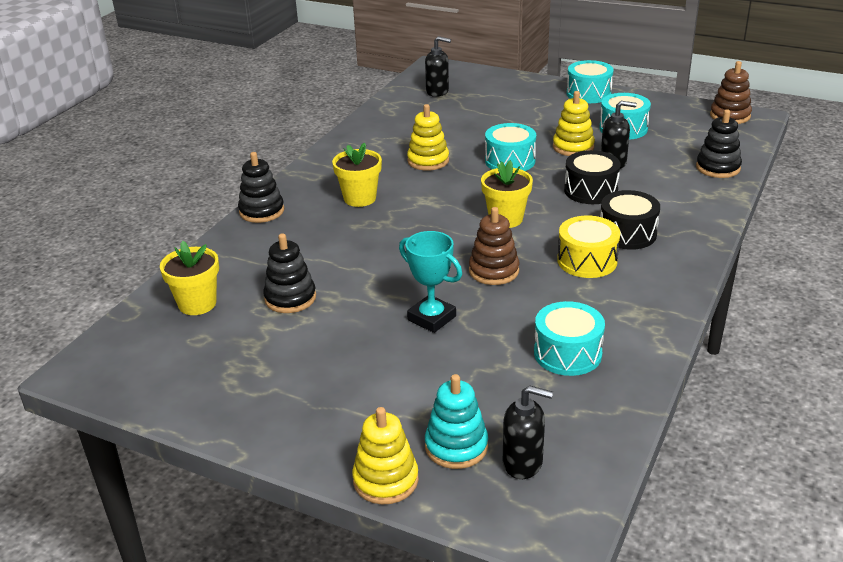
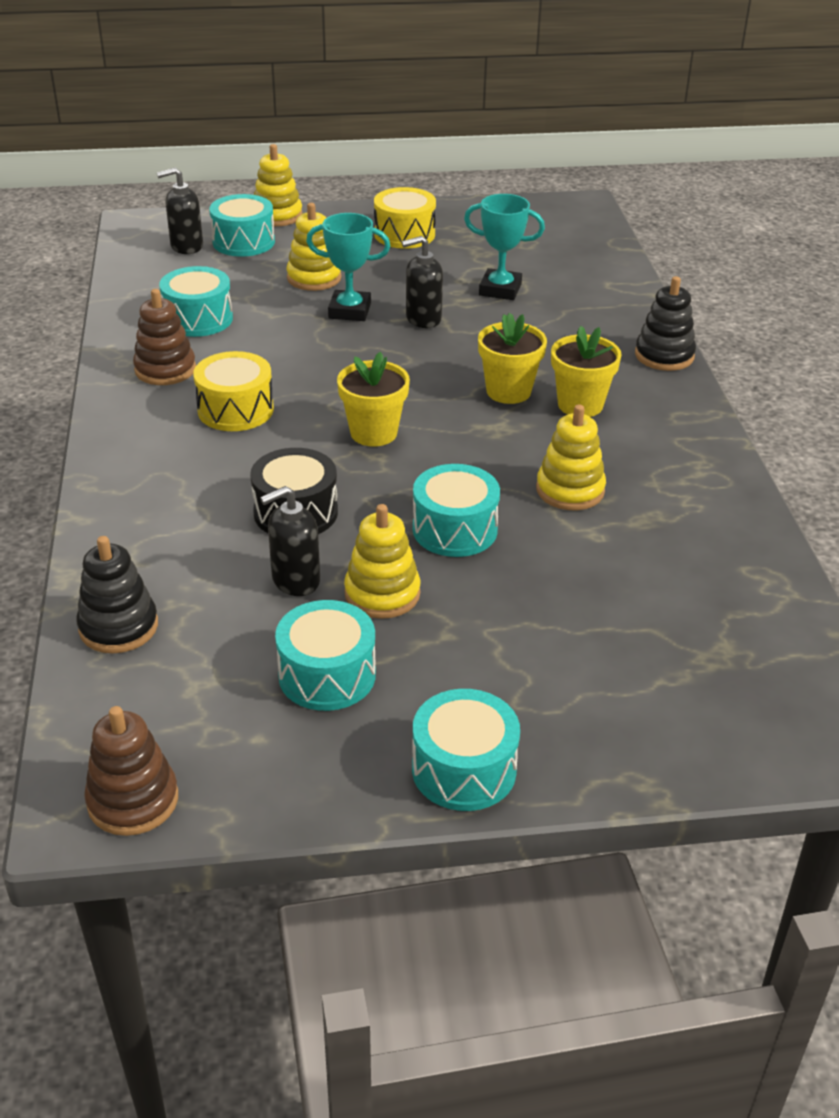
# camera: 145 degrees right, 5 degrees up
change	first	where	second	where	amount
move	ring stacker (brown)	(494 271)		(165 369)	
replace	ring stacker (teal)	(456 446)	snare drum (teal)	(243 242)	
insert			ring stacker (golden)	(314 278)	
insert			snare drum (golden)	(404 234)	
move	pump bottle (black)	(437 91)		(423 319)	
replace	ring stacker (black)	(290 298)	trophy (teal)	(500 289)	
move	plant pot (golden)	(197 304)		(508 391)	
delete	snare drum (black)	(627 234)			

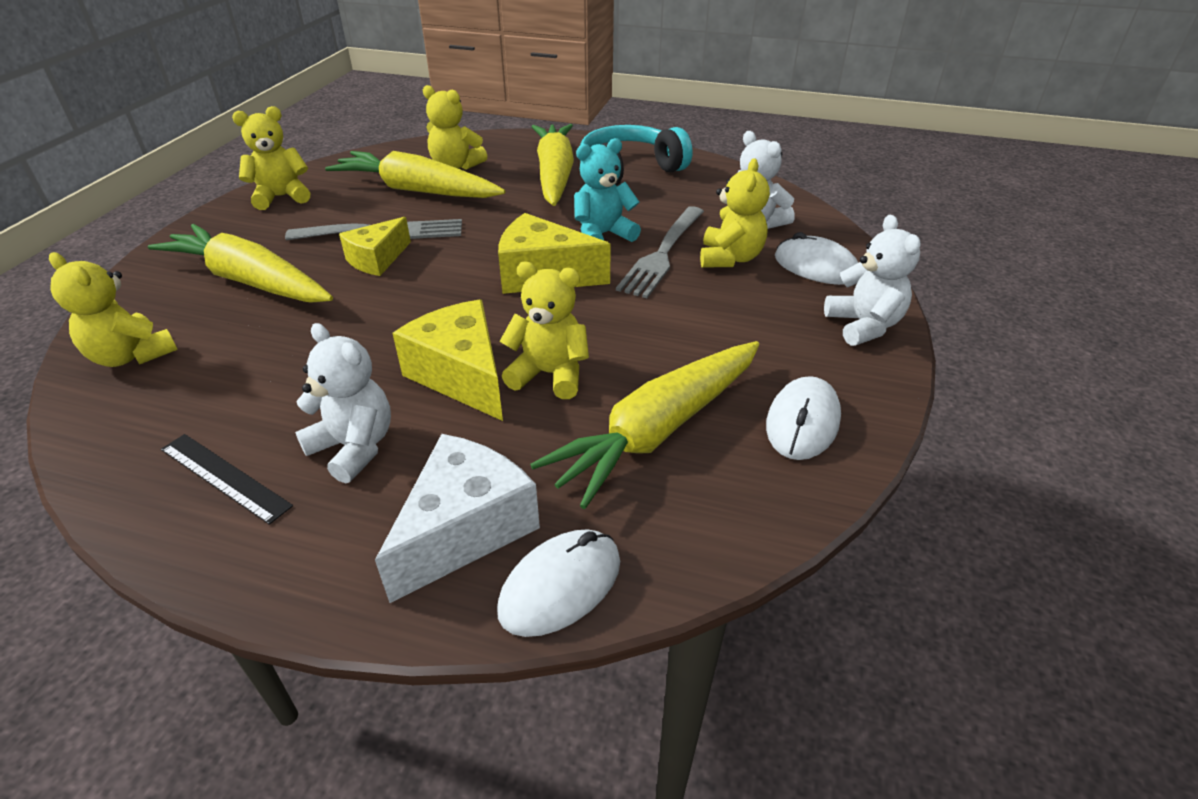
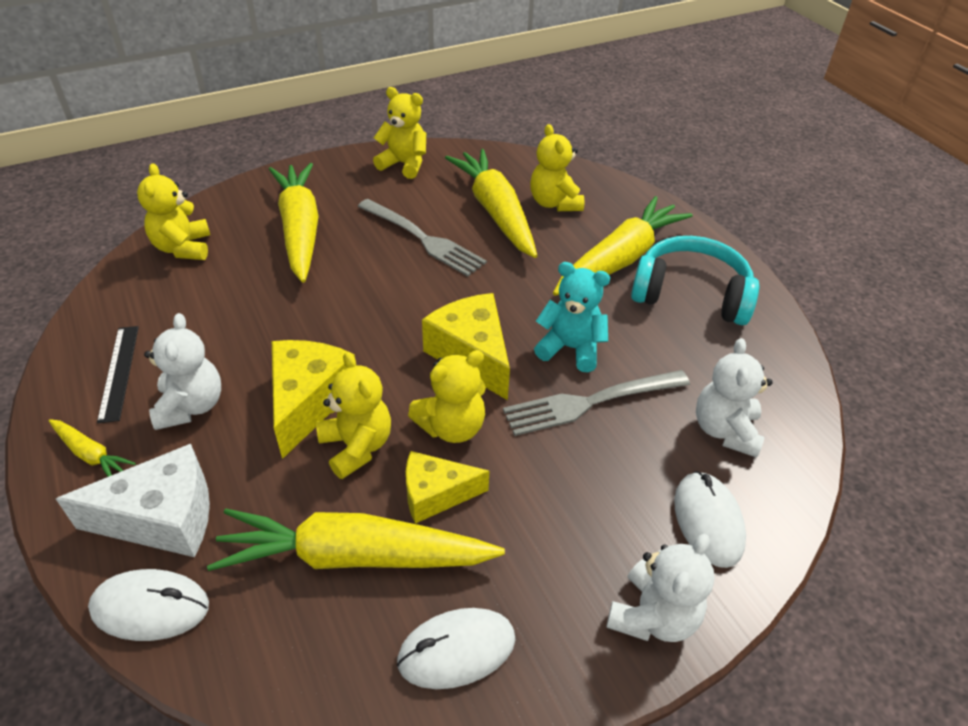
# camera: 45 degrees right, 5 degrees up
change	first	where	second	where	amount
insert			toy carrot (golden)	(91 454)	
move	cheese (golden)	(377 259)		(436 494)	
move	teddy (golden)	(730 258)		(452 427)	

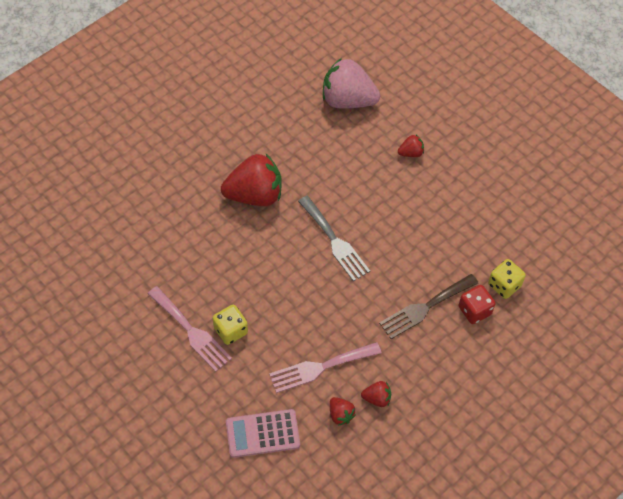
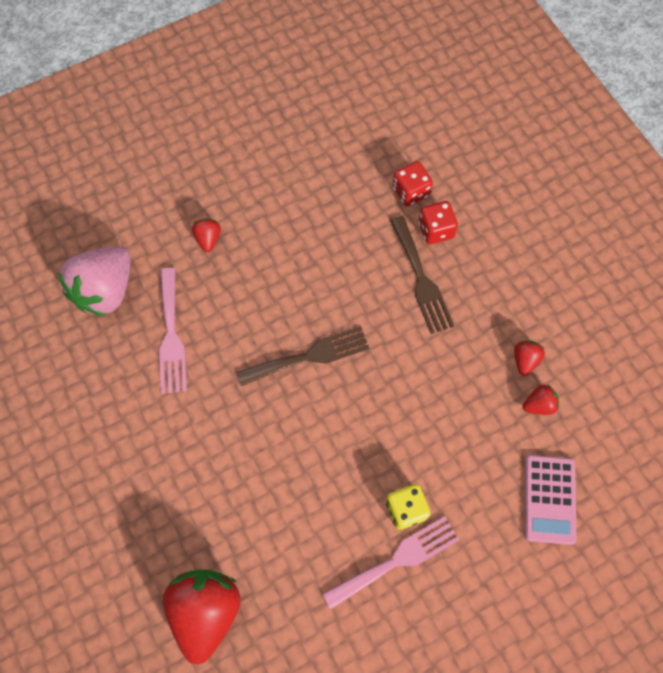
# camera: 75 degrees left, 10 degrees up
change	first	where	second	where	amount
move	dinner fork (rose-pink)	(320 367)		(171 336)	
move	strawberry (red)	(255 195)		(206 611)	
recolor	dinner fork (ash-grey)	(335 241)	dinner fork (brown)	(309 356)	
recolor	die (golden)	(504 285)	die (red)	(410 192)	

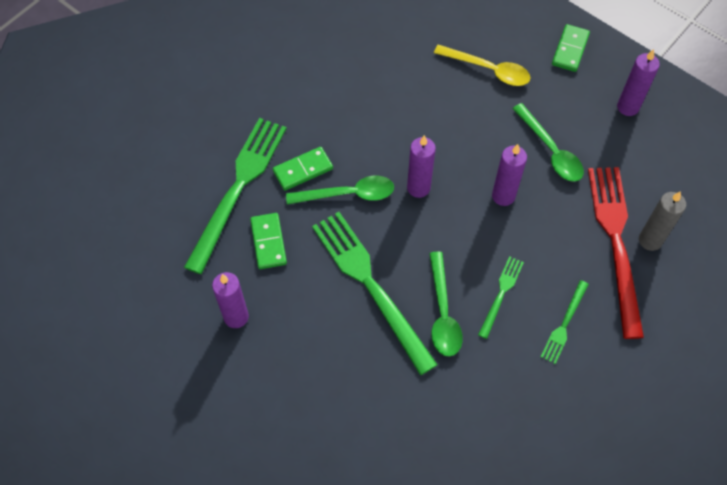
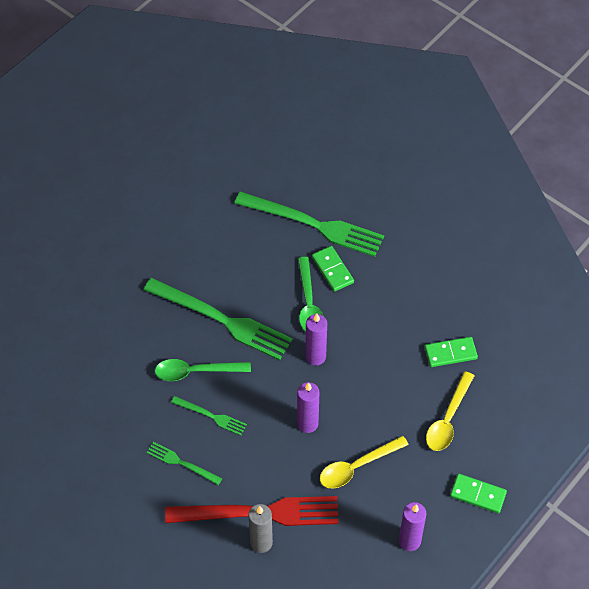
# camera: 90 degrees right, 5 degrees down
change	first	where	second	where	amount
rotate	dinner fork (leaf-green)	(370 286)		(222 320)	60 degrees clockwise
recolor	teaspoon (leaf-green)	(550 150)	teaspoon (golden)	(357 467)	
move	domino piece (leaf-green)	(268 242)		(450 353)	
delete	candle (violet)	(236 317)			

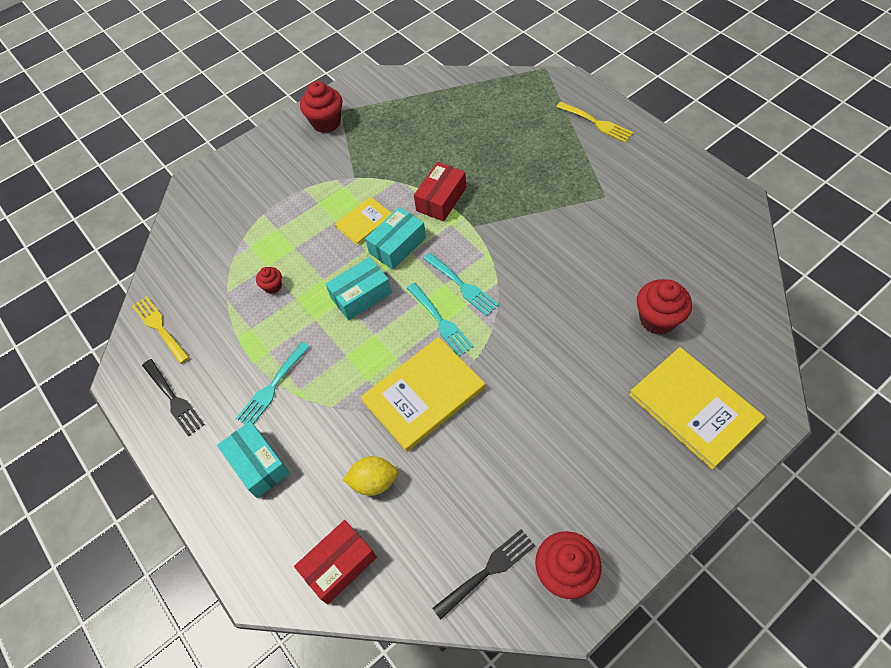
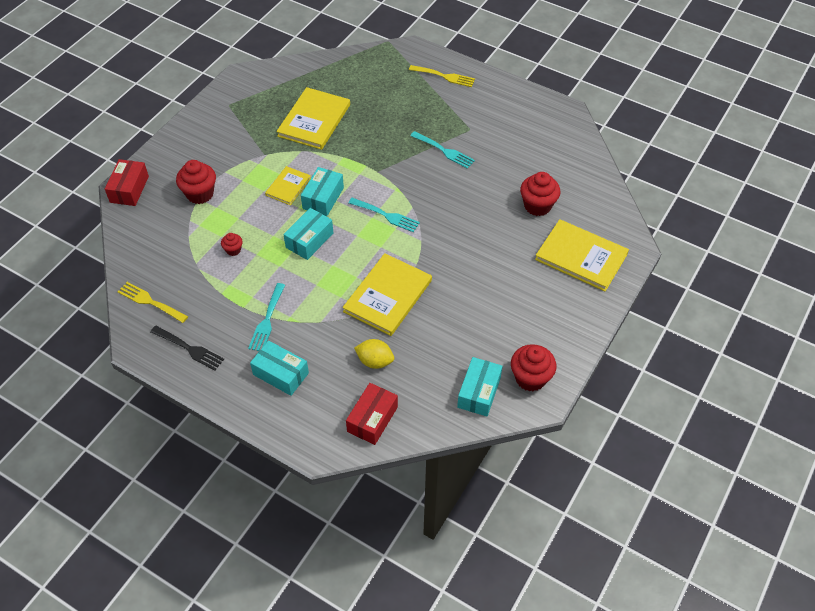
# camera: 25 degrees left, 5 degrees down
change	first	where	second	where	amount
move	box (red)	(441 199)		(129 189)	
move	cupcake (red)	(326 122)		(200 194)	
insert			hardcover (golden)	(314 120)	
rotate	lemon (golden)	(374 481)		(375 361)	45 degrees clockwise
move	dinner fork (teal)	(441 321)		(444 151)	
replace	dinner fork (black)	(488 570)	box (teal)	(479 392)	

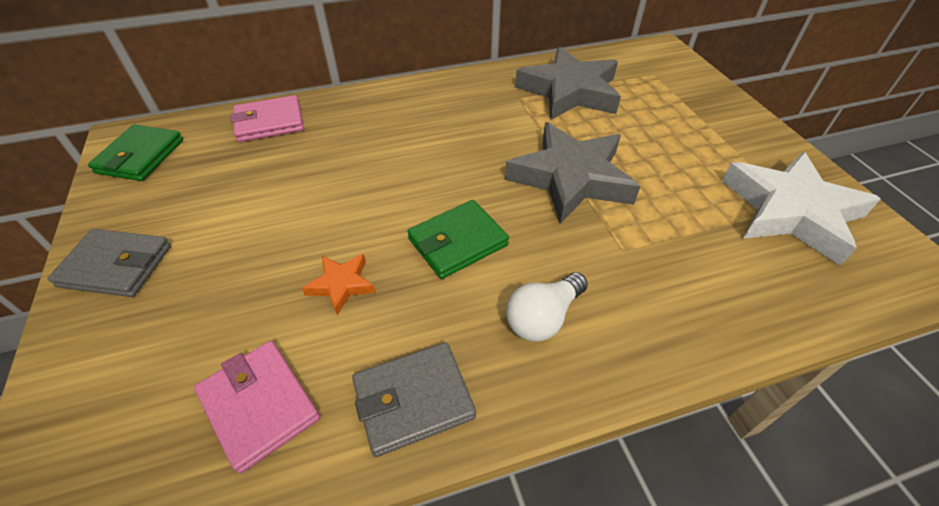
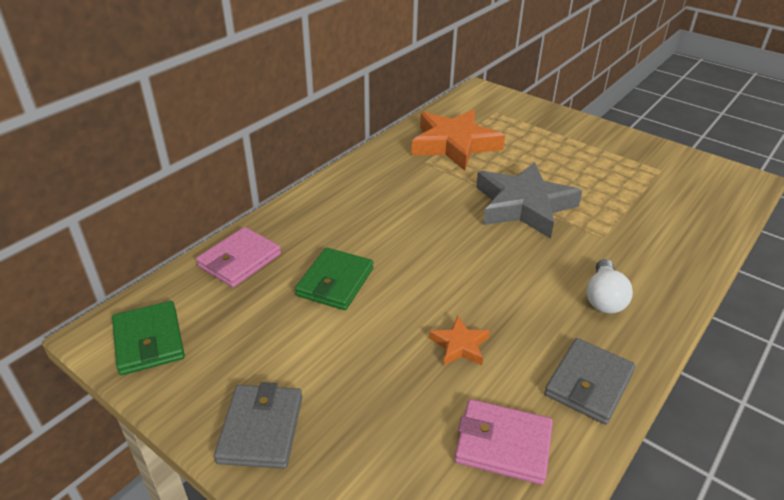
# camera: 35 degrees left, 10 degrees down
change	first	where	second	where	amount
rotate	billfold (ash-grey)	(116 266)		(261 429)	60 degrees counterclockwise
move	billfold (leaf-green)	(458 242)		(335 282)	
recolor	five-pointed star (ash-grey)	(569 91)	five-pointed star (bright orange)	(454 144)	
delete	five-pointed star (pure white)	(790 212)			

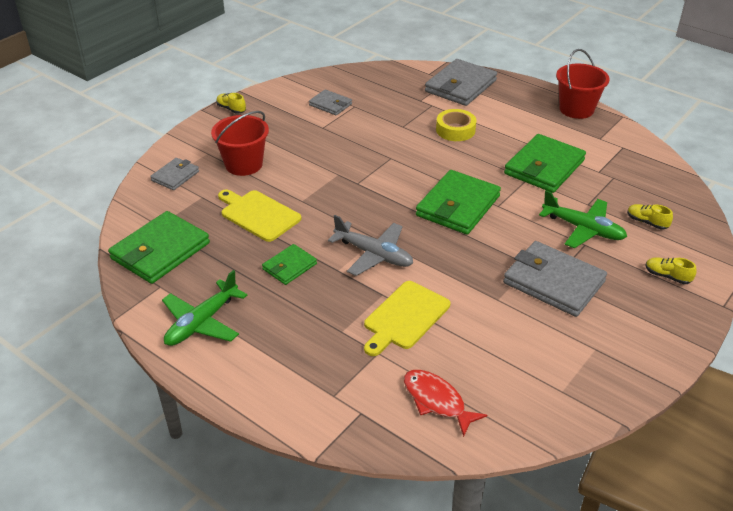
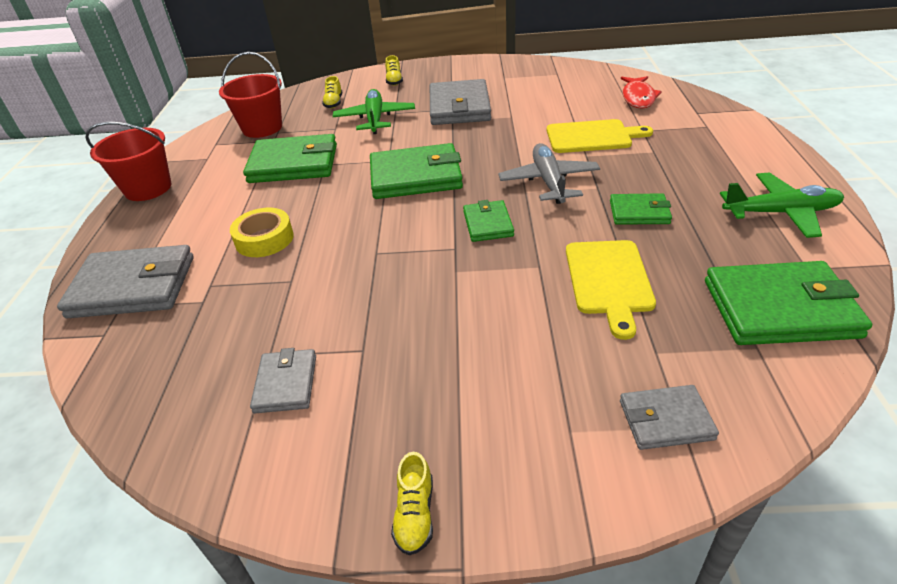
# camera: 125 degrees left, 0 degrees up
change	first	where	second	where	amount
move	bucket (red)	(244 164)		(262 128)	
insert			billfold (leaf-green)	(488 224)	

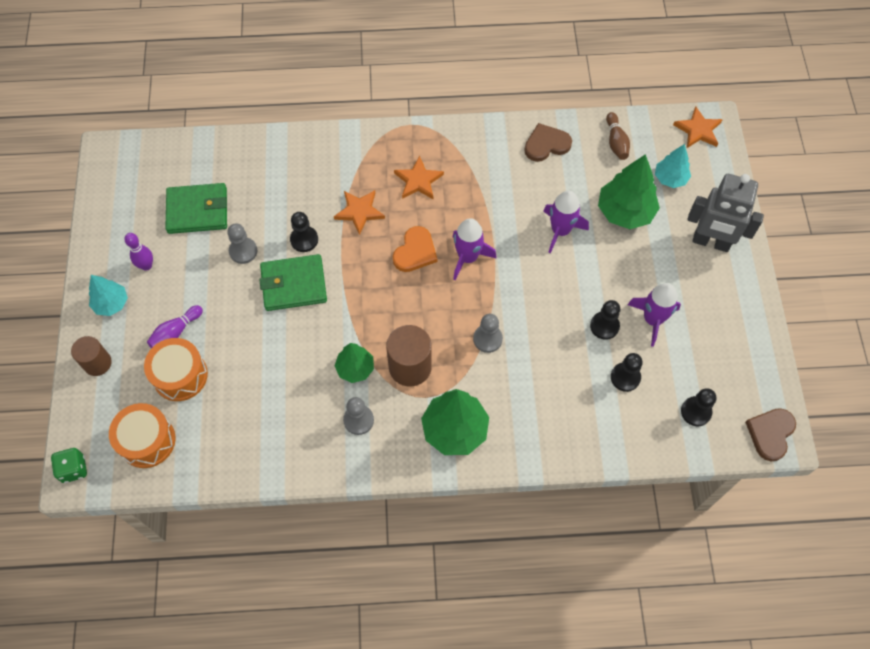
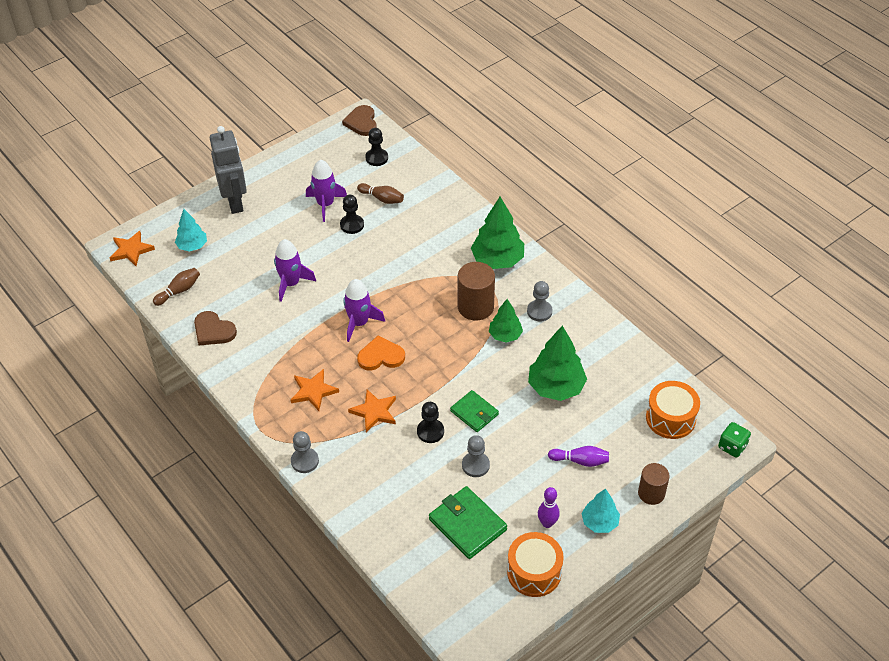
# camera: 125 degrees left, 15 degrees down
change	first	where	second	where	amount
move	pawn (ash-grey)	(487 339)		(305 461)	
rotate	heart (brown)	(770 433)		(361 122)	90 degrees clockwise
replace	pawn (black)	(625 377)	skittle (brown)	(382 198)	
resize	billfold (leaf-green)	(294 284)		(474 413)	x0.66
move	snare drum (bright orange)	(180 375)		(534 572)	
move	tree (leaf-green)	(625 212)		(556 387)	

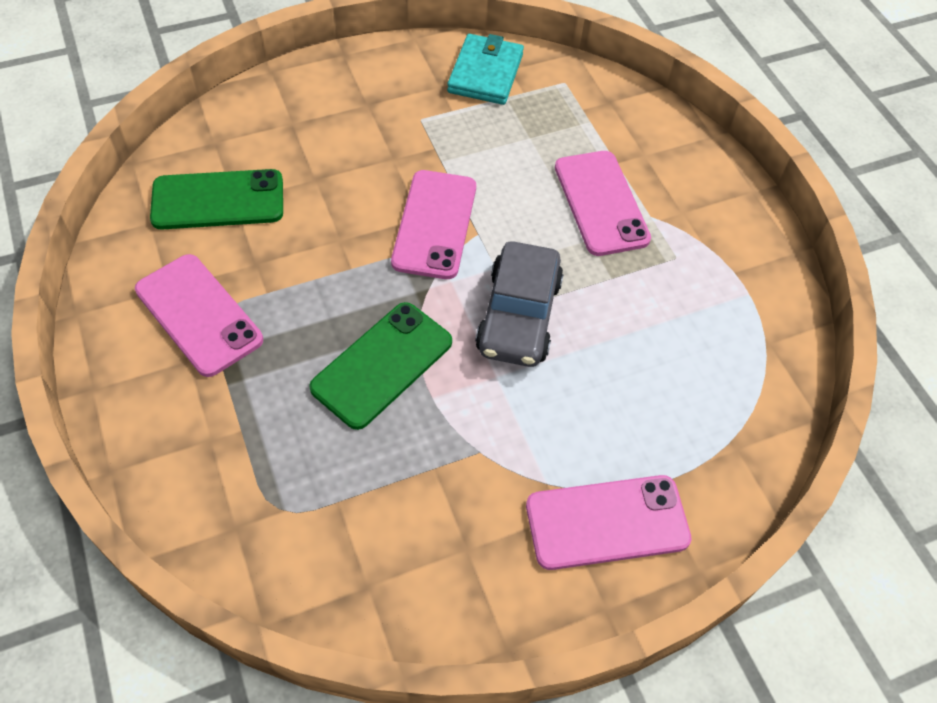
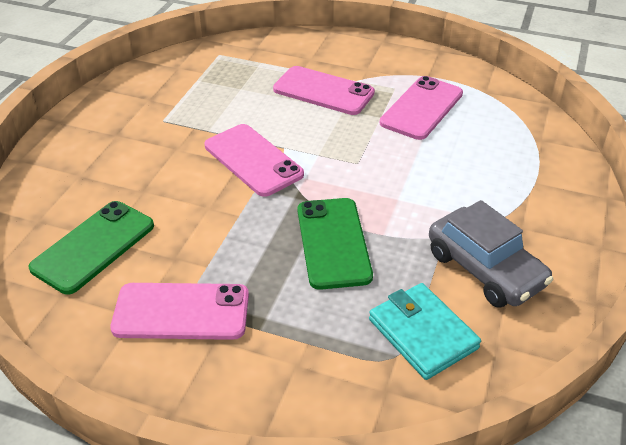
# camera: 45 degrees left, 15 degrees down
change	first	where	second	where	amount
move	billfold (teal)	(485 73)		(422 334)	
move	smartphone (rose-pink)	(607 522)		(422 108)	
move	toy car (ash-grey)	(519 316)		(485 269)	

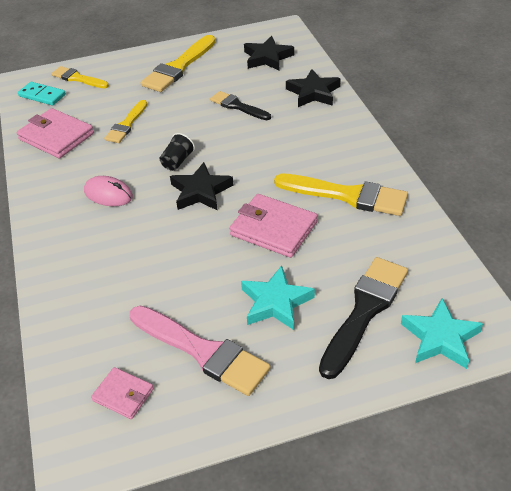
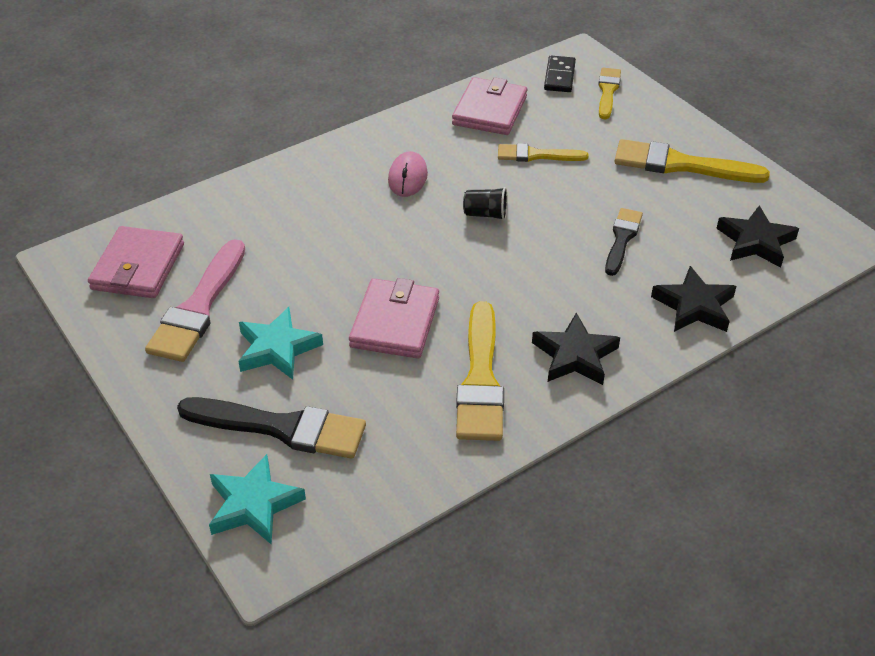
# camera: 70 degrees right, 0 degrees up
change	first	where	second	where	amount
resize	billfold (rose-pink)	(123 395)		(138 267)	x1.76
move	five-pointed star (black)	(200 191)		(574 355)	
recolor	domino piece (teal)	(42 95)	domino piece (black)	(559 76)	

